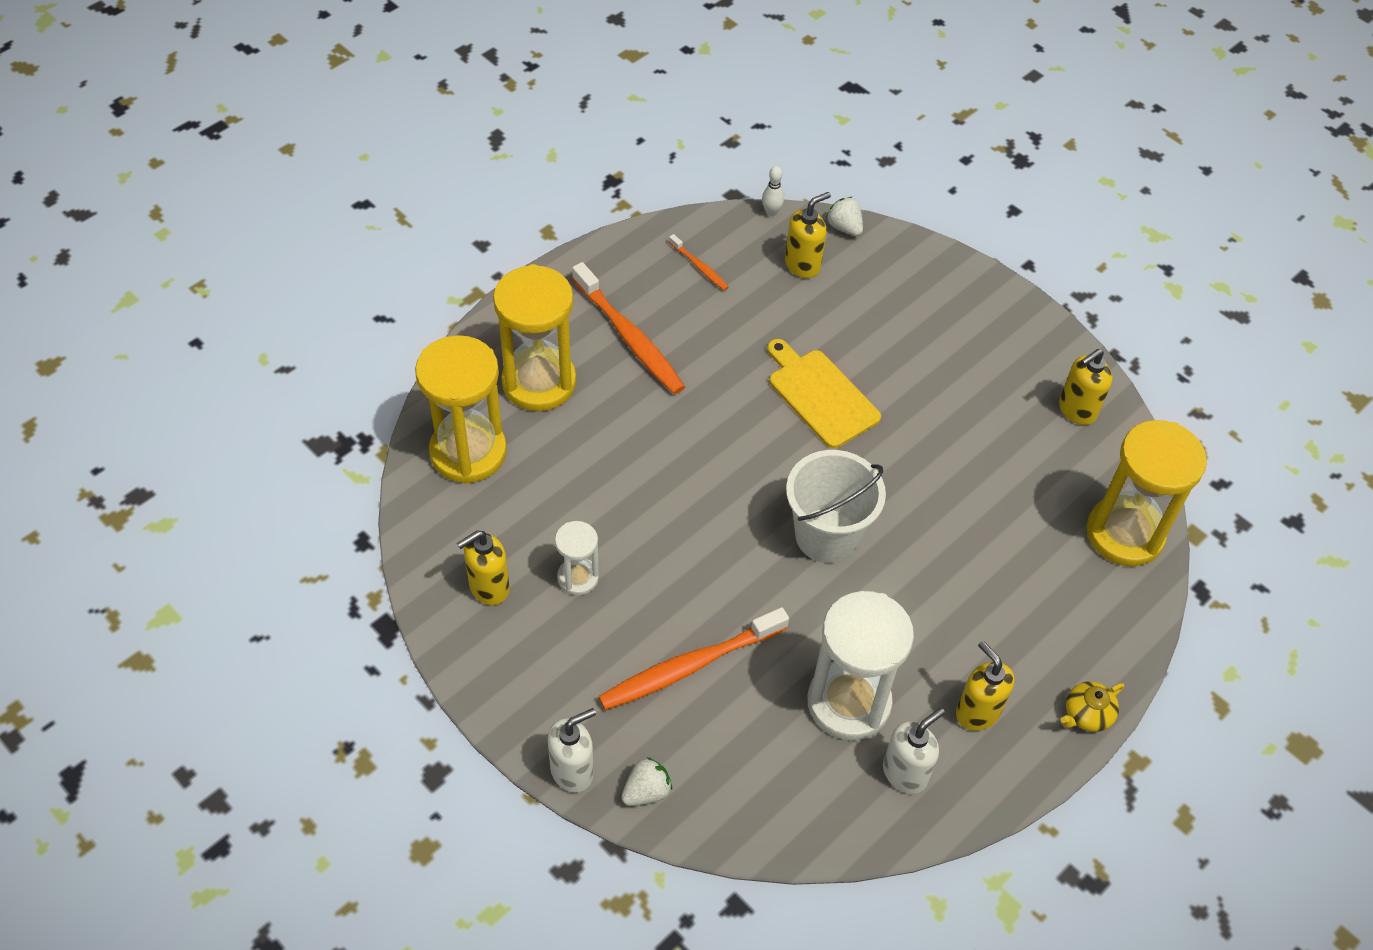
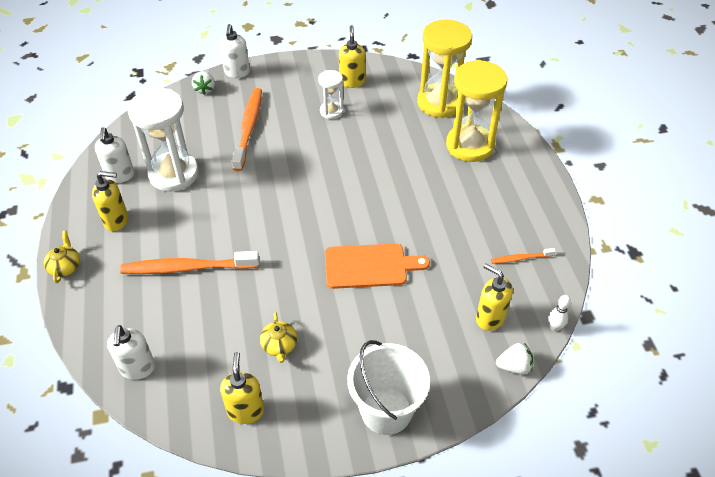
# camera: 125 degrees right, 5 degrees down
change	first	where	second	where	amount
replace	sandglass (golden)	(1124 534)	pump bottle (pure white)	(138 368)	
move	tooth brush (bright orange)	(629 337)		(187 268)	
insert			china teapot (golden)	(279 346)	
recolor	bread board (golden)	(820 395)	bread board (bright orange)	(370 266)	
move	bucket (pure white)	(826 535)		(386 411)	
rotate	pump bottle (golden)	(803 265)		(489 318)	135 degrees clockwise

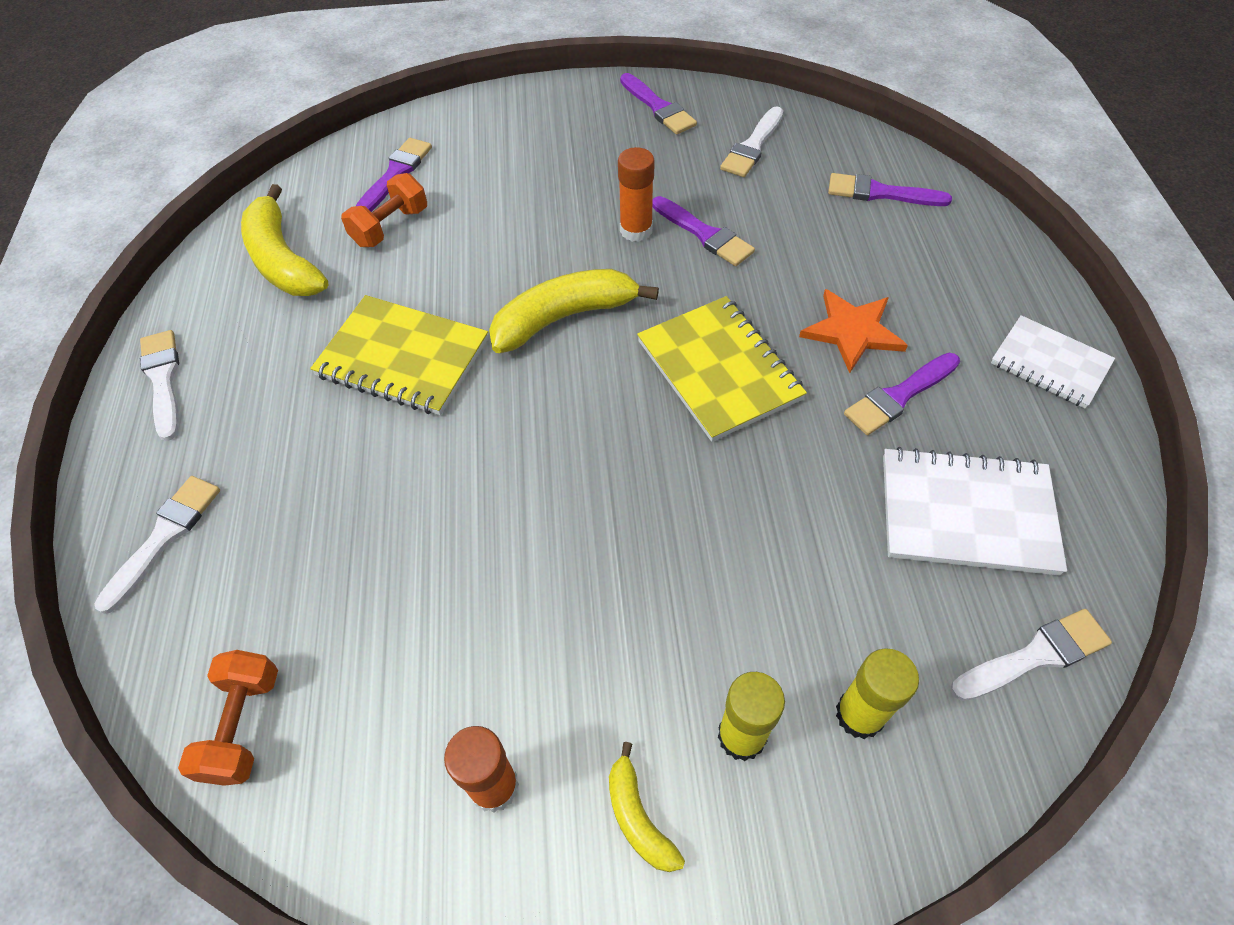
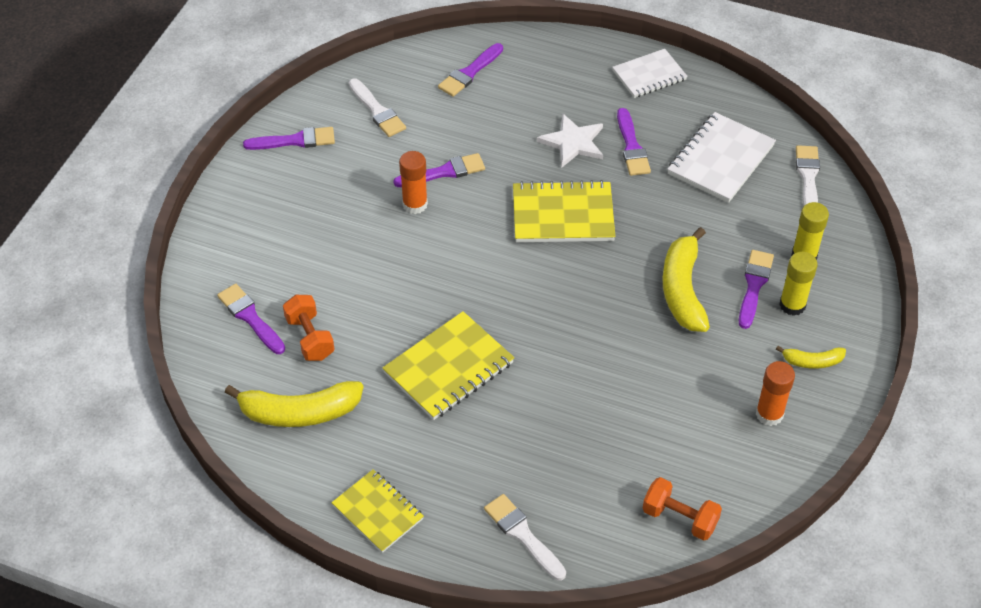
# camera: 65 degrees left, 5 degrees down
change	first	where	second	where	amount
replace	paintbrush (pure white)	(163 380)	notepad (golden)	(378 512)	
recolor	five-pointed star (bright orange)	(852 331)	five-pointed star (pure white)	(573 142)	
move	banana (golden)	(564 317)		(682 290)	
insert			paintbrush (violet)	(754 285)	

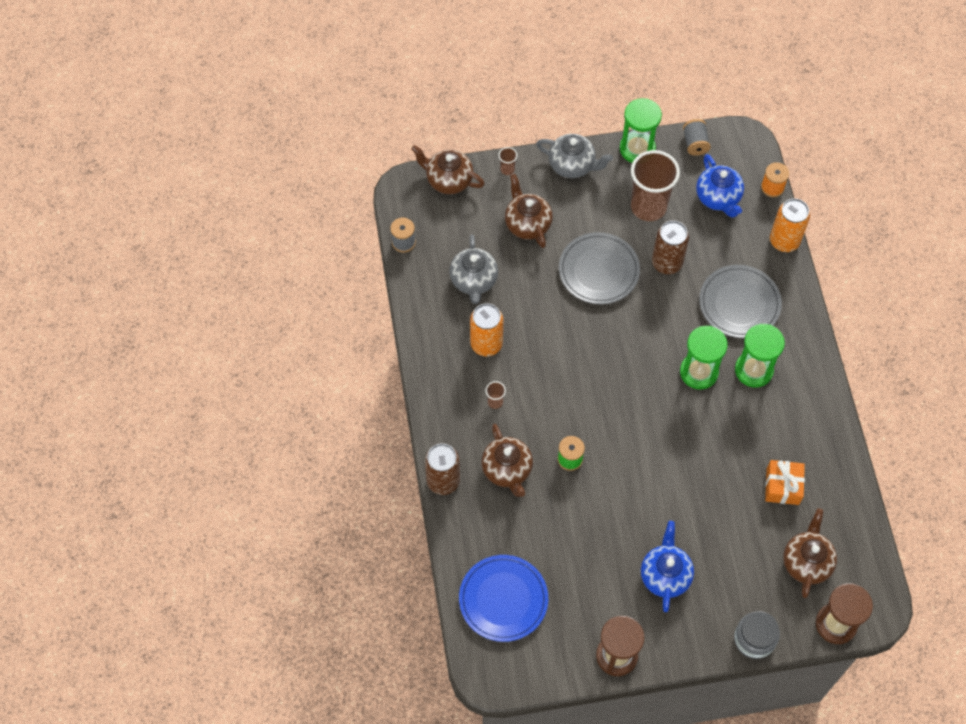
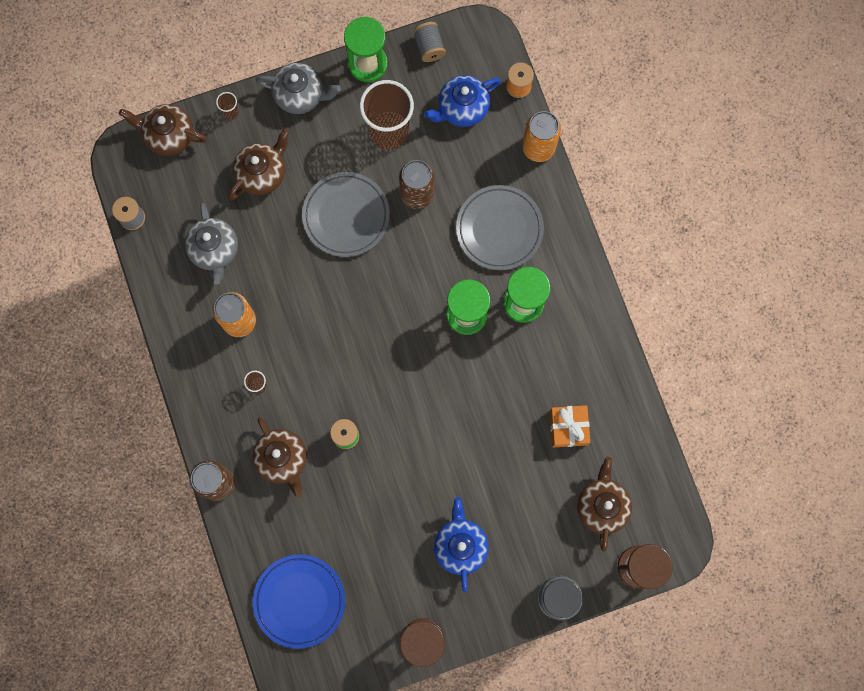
# camera: 10 degrees left, 15 degrees up
change	first	where	second	where	amount
rotate	china teapot (brown)	(527 224)		(262 173)	75 degrees clockwise
rotate	china teapot (cobalt)	(718 198)		(462 108)	90 degrees clockwise

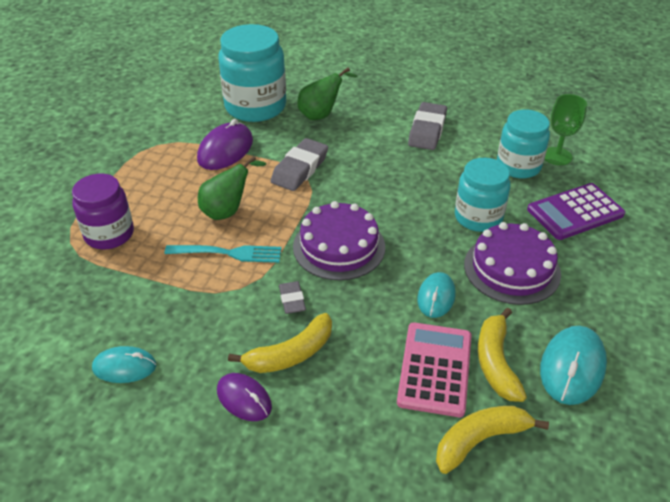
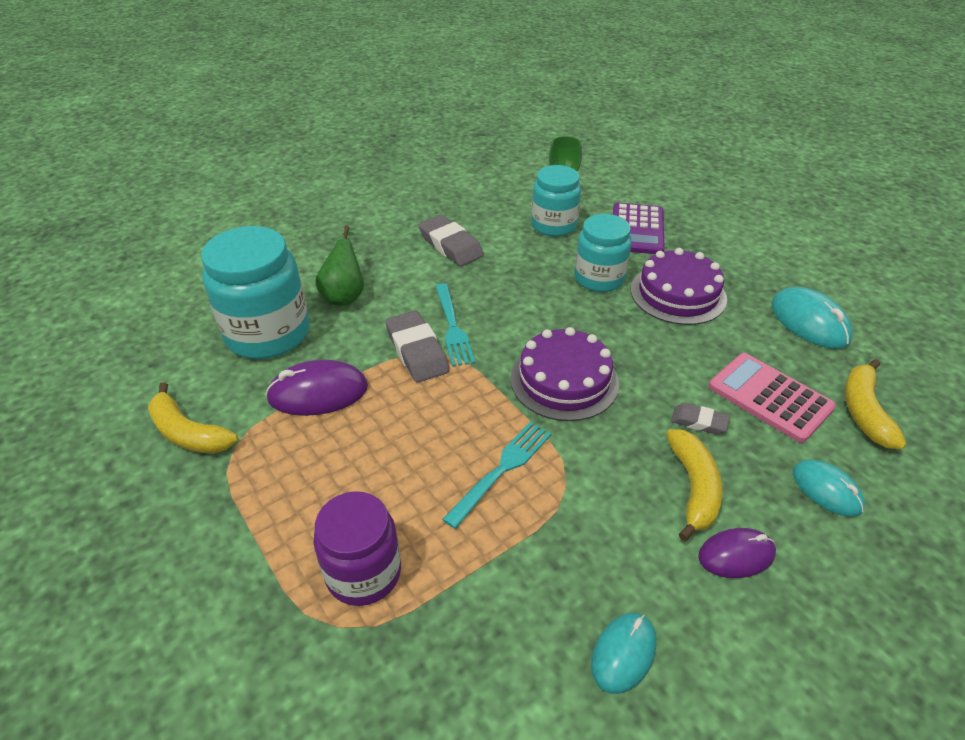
# camera: 55 degrees left, 0 degrees up
change	first	where	second	where	amount
move	banana (golden)	(496 362)		(188 433)	
rotate	computer mouse (violet)	(225 150)		(318 393)	75 degrees counterclockwise
insert			dinner fork (teal)	(452 327)	
move	eraser (ash-grey)	(292 300)		(699 422)	
move	computer mouse (teal)	(436 297)		(826 490)	
delete	pear fruit (leaf-green)	(228 211)			

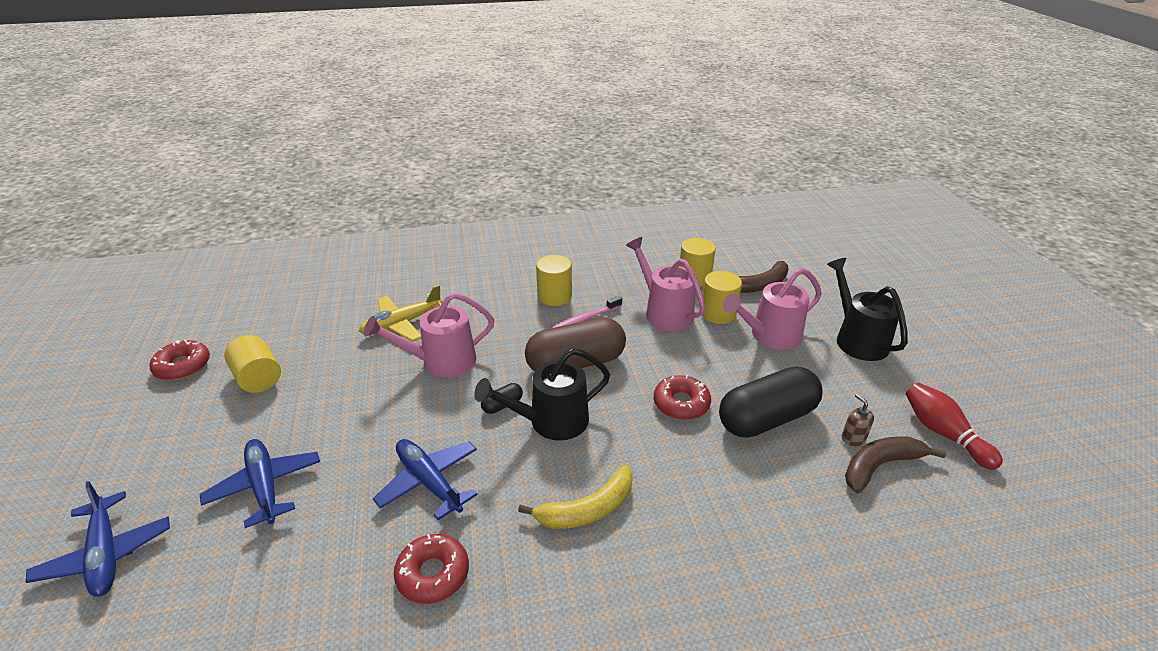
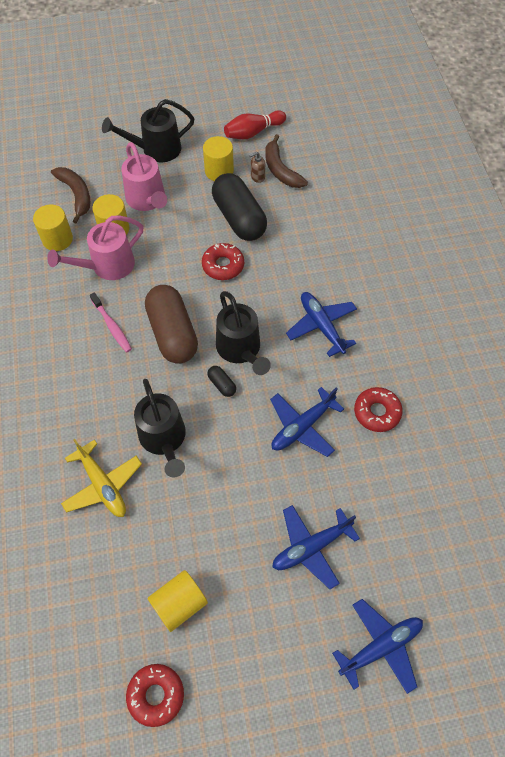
# camera: 90 degrees left, 25 degrees up
change	first	where	second	where	amount
recolor	sprinkling can (rose-pink)	(440 361)	sprinkling can (black)	(164 439)	
move	cylinder (golden)	(554 296)		(219 171)	
replace	banana (golden)	(587 509)	aeroplane (cobalt)	(321 326)	

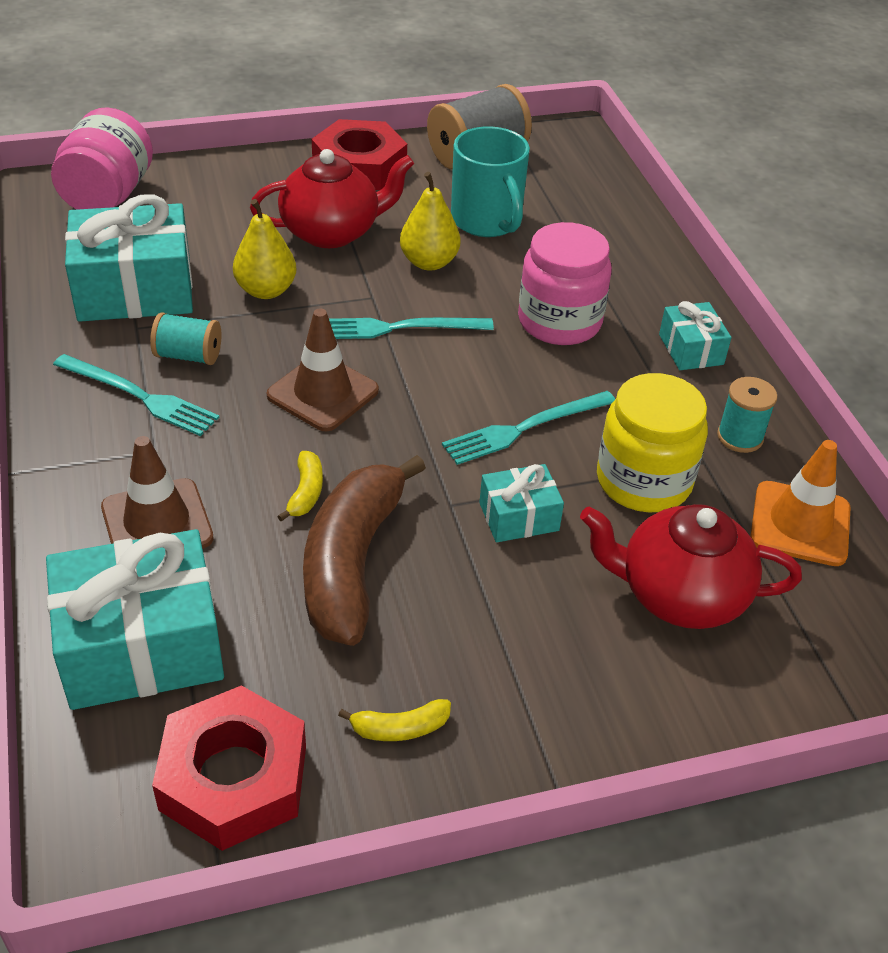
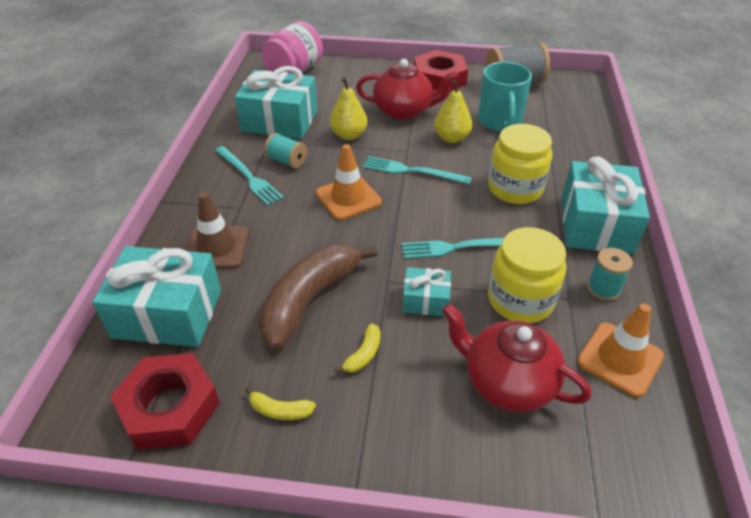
# camera: 25 degrees right, 0 degrees up
change	first	where	second	where	amount
recolor	road cone (brown)	(323 393)	road cone (bright orange)	(348 198)	
move	banana (golden)	(306 492)		(363 354)	
recolor	jam jar (rose-pink)	(559 322)	jam jar (golden)	(515 188)	
resize	present (teal)	(691 349)		(595 224)	x1.97

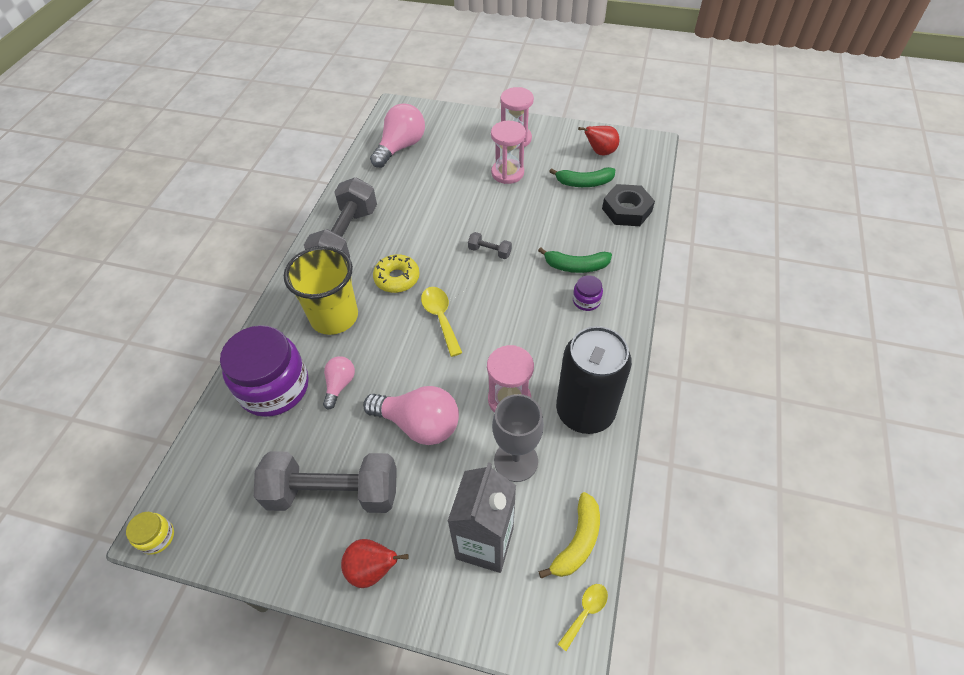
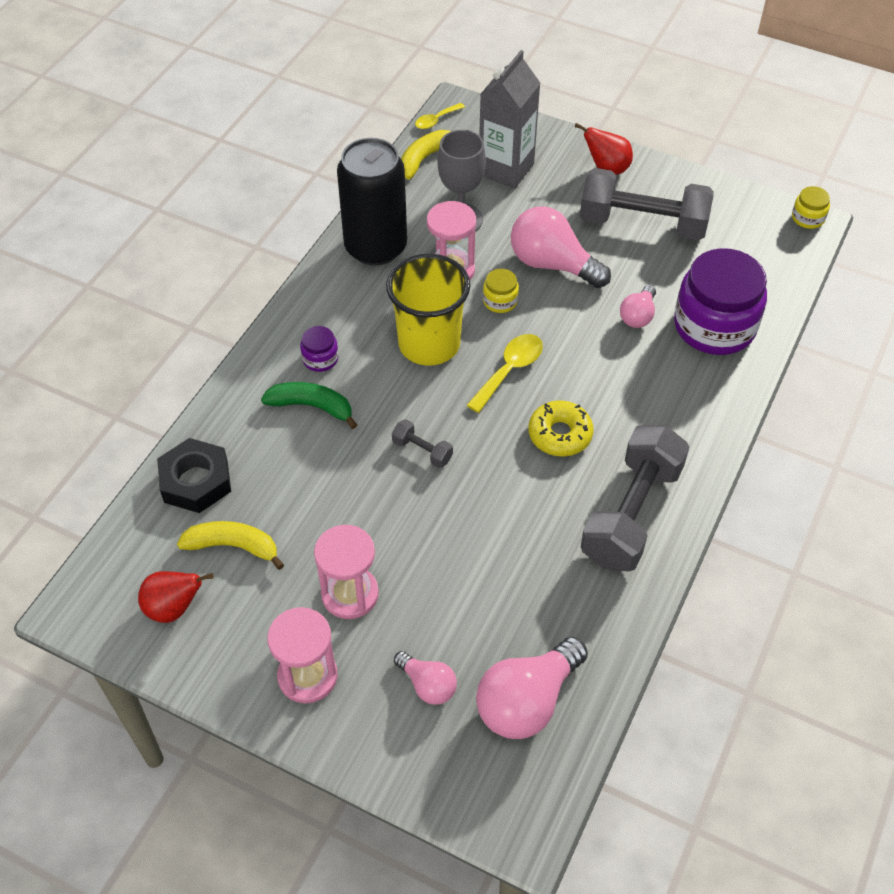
# camera: 170 degrees left, 0 degrees up
change	first	where	second	where	amount
recolor	banana (leaf-green)	(584 183)	banana (golden)	(233 546)	
move	beaker (golden)	(334 317)		(429 344)	
insert			light bulb (rose-pink)	(427 685)	
rotate	teaspoon (golden)	(440 318)		(509 370)	135 degrees counterclockwise
insert			jam jar (golden)	(500 301)	

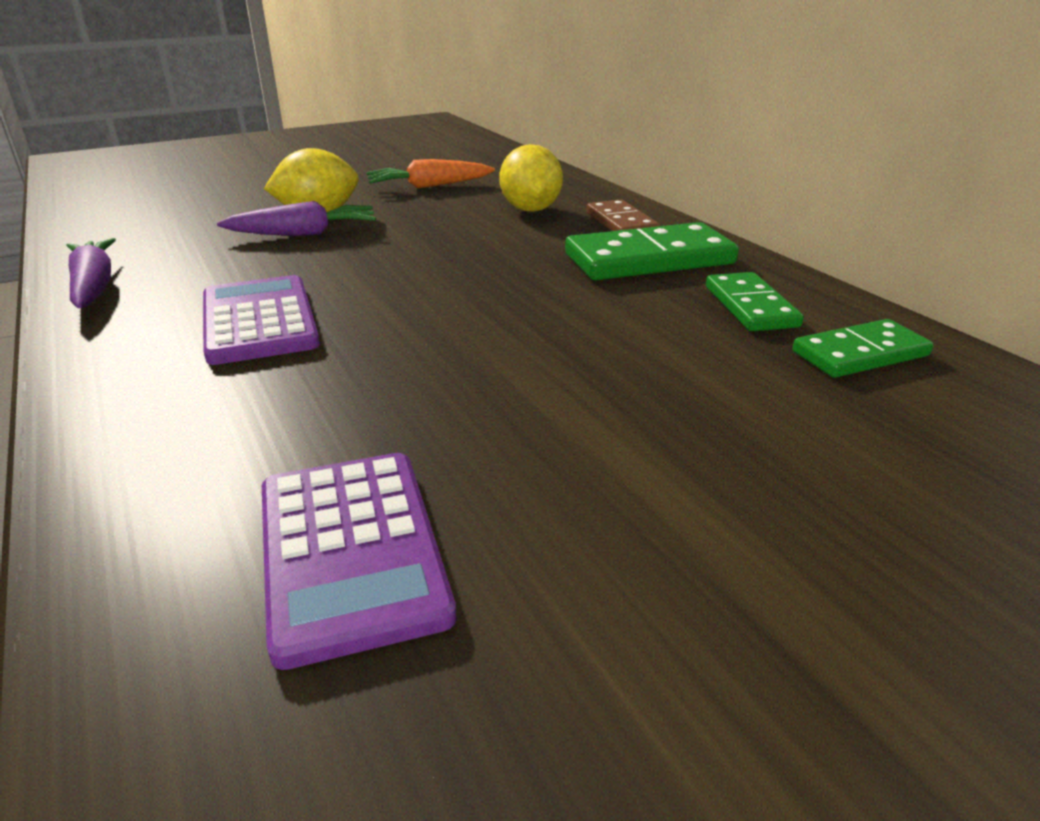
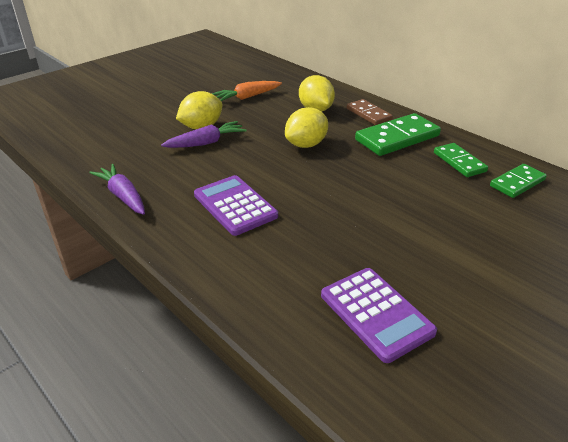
# camera: 15 degrees left, 5 degrees up
change	first	where	second	where	amount
insert			lemon (golden)	(306 144)	

